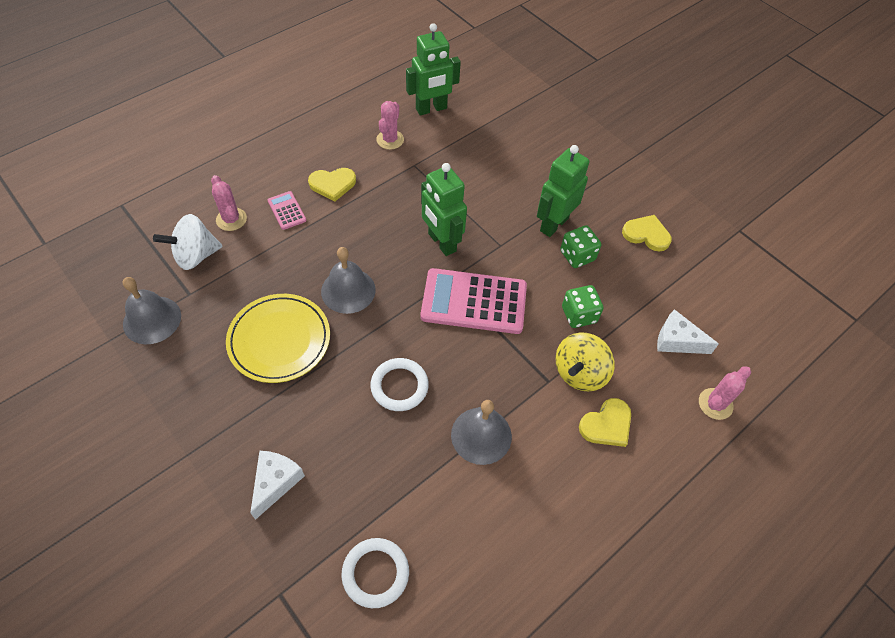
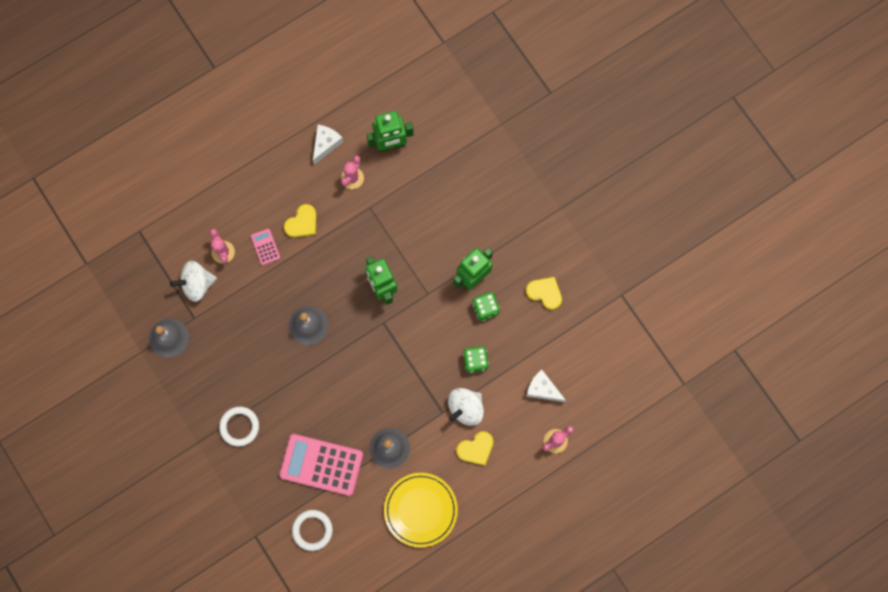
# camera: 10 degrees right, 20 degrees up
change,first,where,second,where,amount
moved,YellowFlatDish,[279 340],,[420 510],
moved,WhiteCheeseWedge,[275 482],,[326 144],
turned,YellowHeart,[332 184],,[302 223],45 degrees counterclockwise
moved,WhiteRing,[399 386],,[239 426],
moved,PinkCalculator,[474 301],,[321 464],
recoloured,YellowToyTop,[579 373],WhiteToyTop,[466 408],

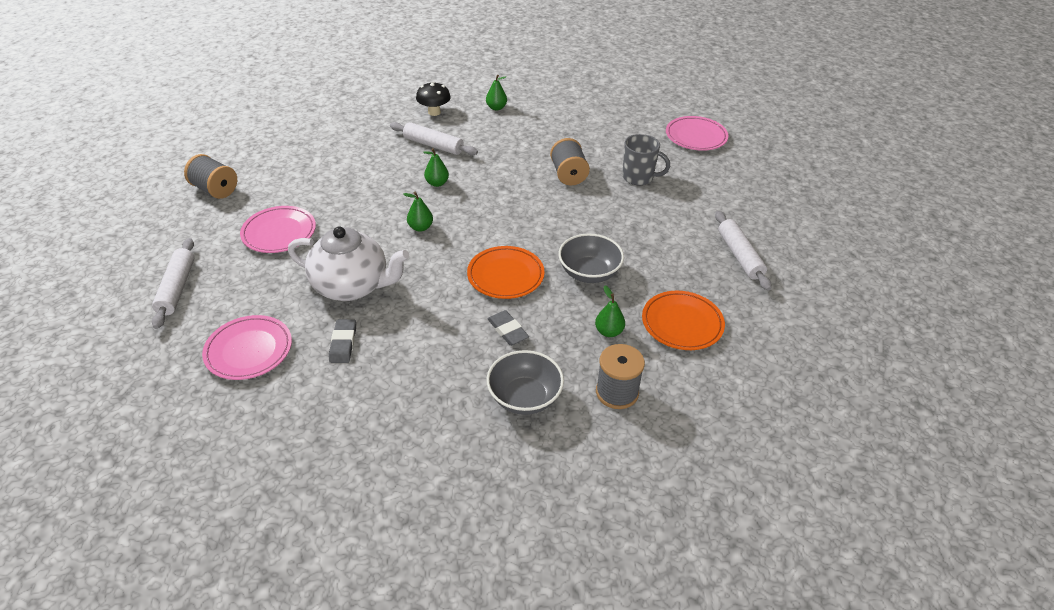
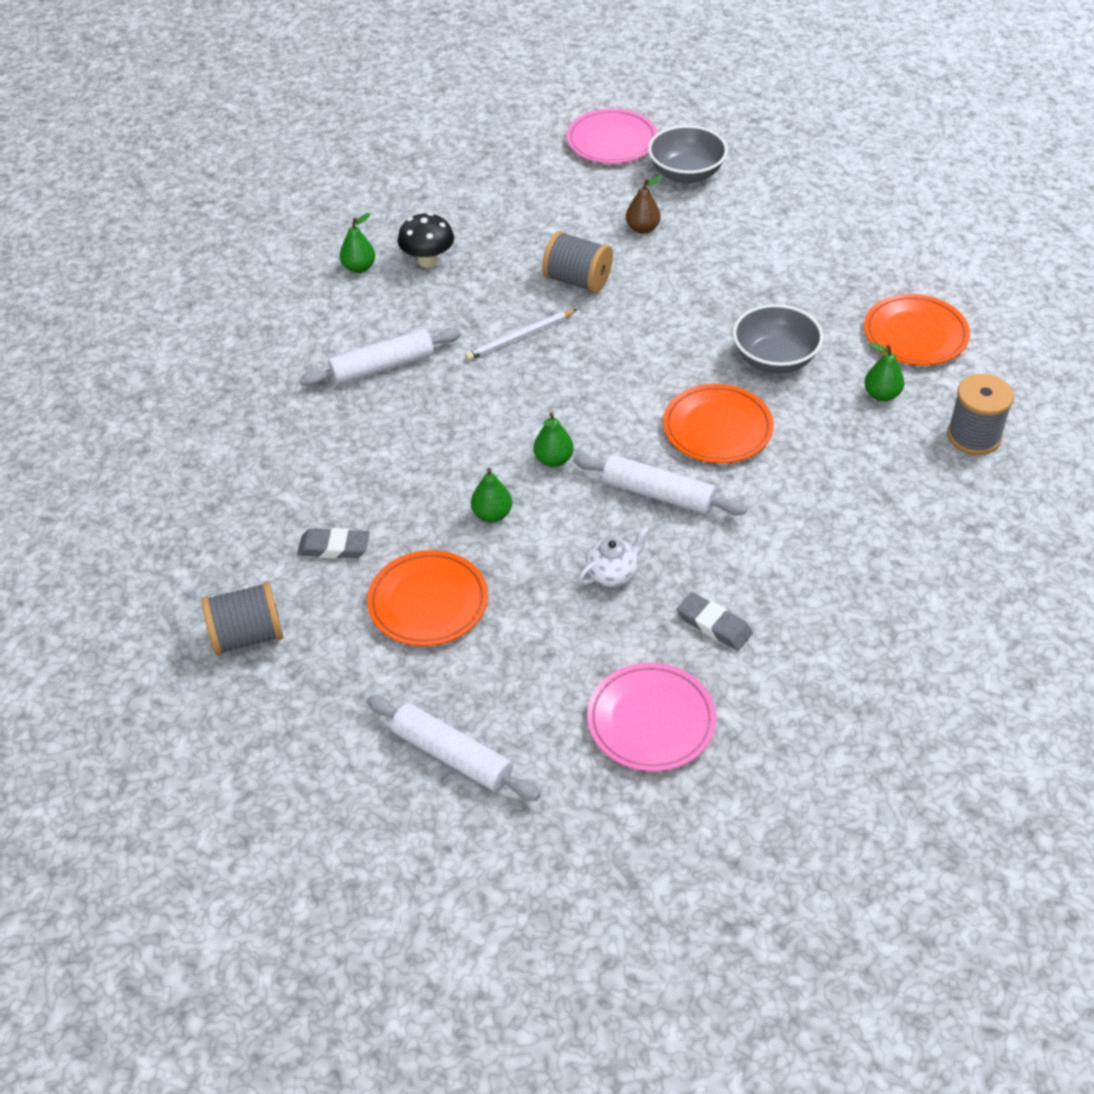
# camera: 50 degrees left, 5 degrees up
change,first,where,second,where,amount
recoloured,PinkFlatDish,[279 233],OrangeColouredFlatDish,[428 602],
resized,WhiteChinaTeapot,[352 286],,[613 573],x0.45
moved,EbonyMushroom,[434 112],,[428 261],
moved,EmeraldToyPear,[437 183],,[492 514],
moved,GrayDeepDish,[524 397],,[686 173],
moved,GrayPencilEraser,[508 330],,[334 547],
replaced,GrayCoffeeMug,[639 177],RussetToyPear,[642 228],
moved,WhitePastryRoller,[739 256],,[658 494],
added,,,WhiteWoodenPencil,[520 337],

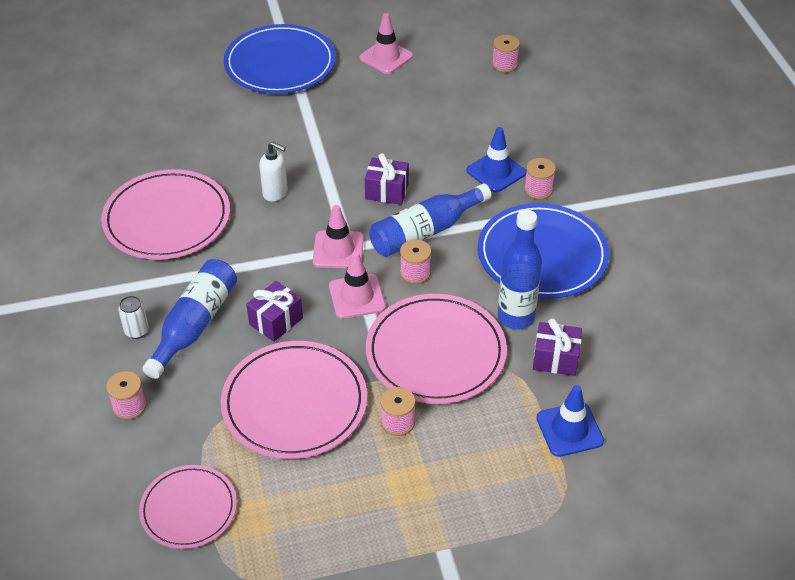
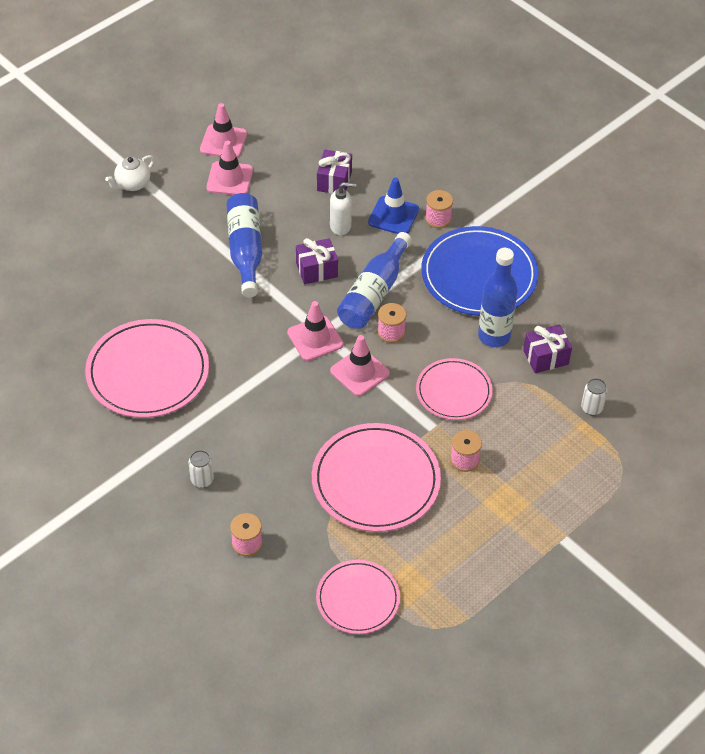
# camera: 30 degrees left, 5 degrees up
change,first,where,second,where,amount
moved,RoyalBlueBottle,[194 325],,[245 251],
replaced,RoyalBlueFlatDish,[280 63],WhiteChinaTeapot,[132 184],
moved,VioletGift,[276 321],,[334 181],
moved,WhiteSoapPump,[275 193],,[341 226],
resized,PinkFlatDish,[435 352],,[453 391],x0.62
removed,PinkBobbin,[504 65],,,
replaced,RoyalBlueRoadCone,[569 429],WhiteTin,[591 408],
added,,,PinkRoadCone,[229 179],

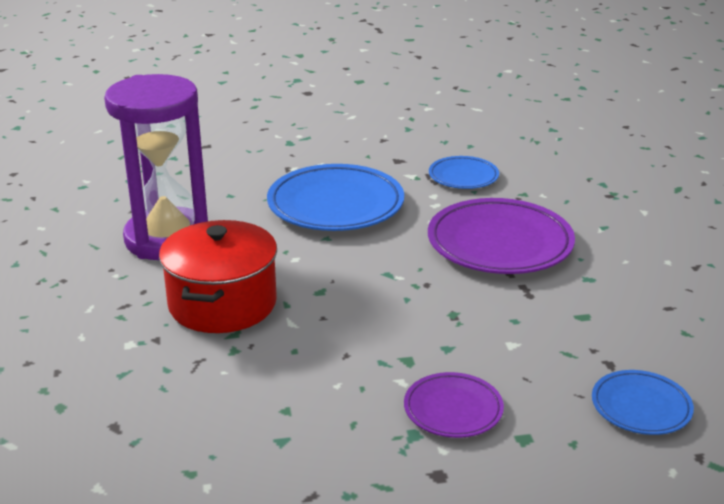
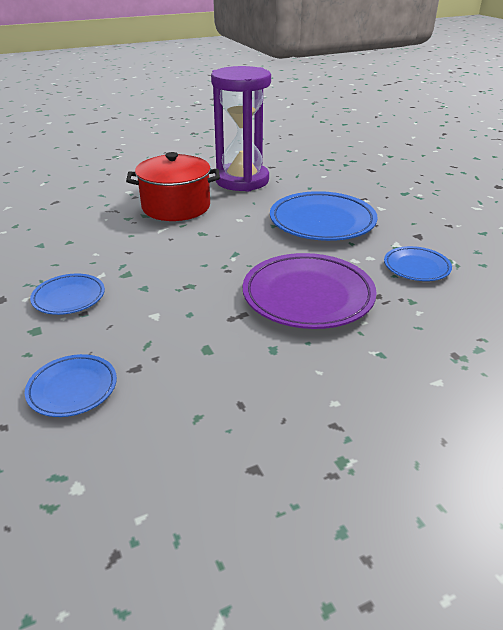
# camera: 75 degrees right, 5 degrees up
change,first,where,second,where,amount
recoloured,VioletFlatDish,[453 410],RoyalBlueFlatDish,[69 297],

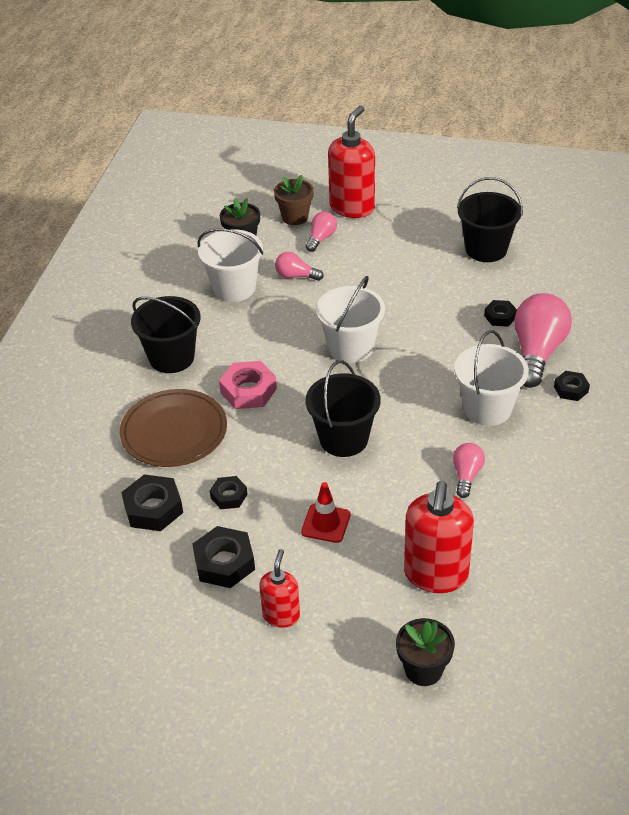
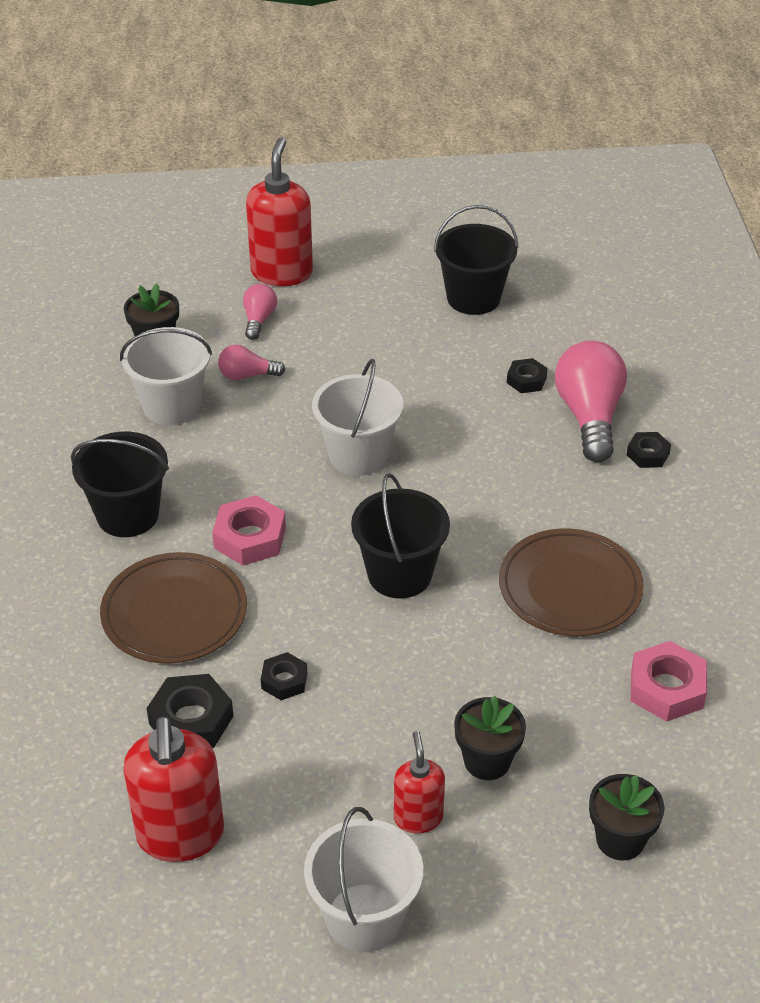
# camera: 20 degrees left, 0 degrees up
change,first,where,second,where,amount
removed,EbonyHexagonNut,[224 562],,,
removed,RussetFlowerPot,[295 217],,,
removed,ScarletRoadCone,[326 523],,,
moved,ScarletSoapPump,[436 575],,[180 835],
replaced,PinkBulb,[466 475],RussetFlatDish,[570 587],
moved,WhiteSandBucket,[487 408],,[364 917],
added,,,EbonyFlowerPot,[487 761],
added,,,PinkHexagonNut,[667 688],

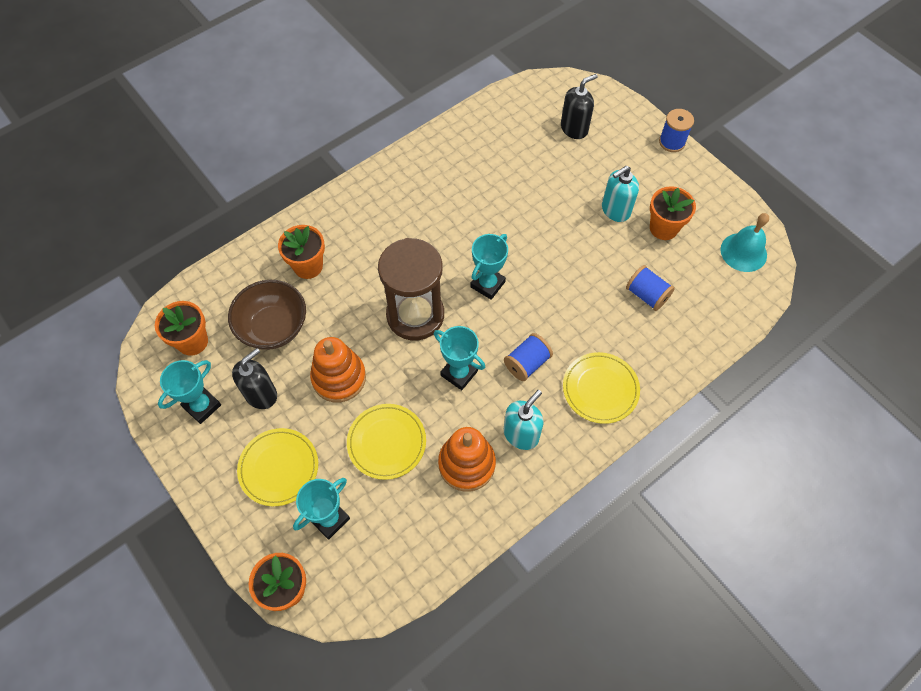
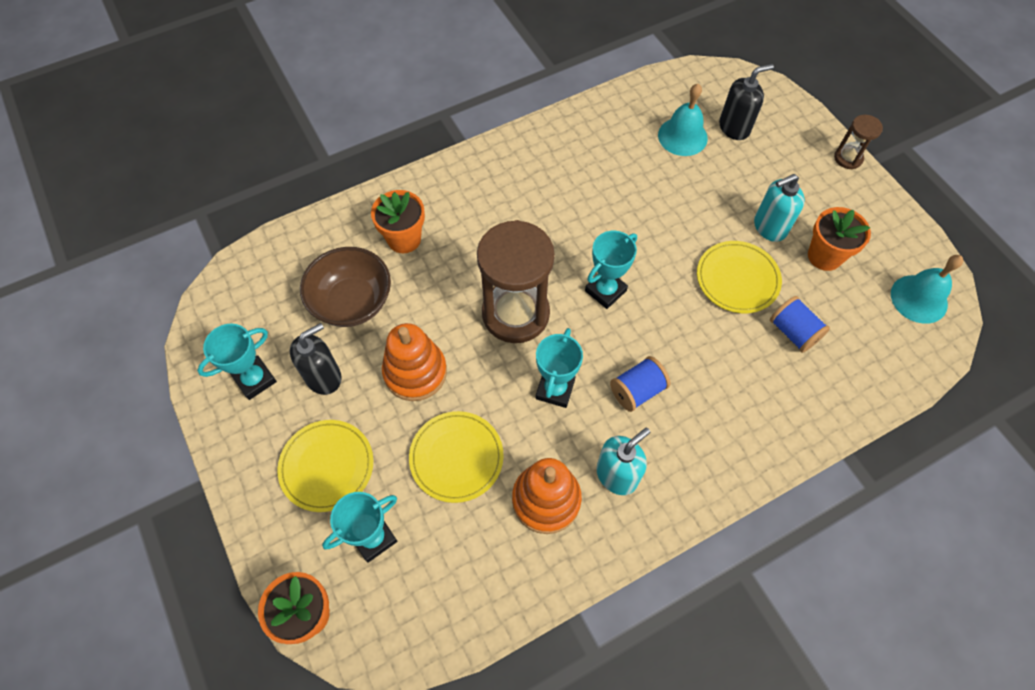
# camera: 10 degrees right, 0 degrees up
change,first,where,second,where,amount
removed,OrangeColouredFlowerPot,[192 341],,,
turned,AquaTrophy,[459 373],,[555 389],60 degrees clockwise
moved,YellowFlatDish,[600 389],,[737 279],
replaced,RoyalBlueBobbin,[672 142],RussetHourglass,[848 158],
added,,,AquaSchoolBell,[682 136],

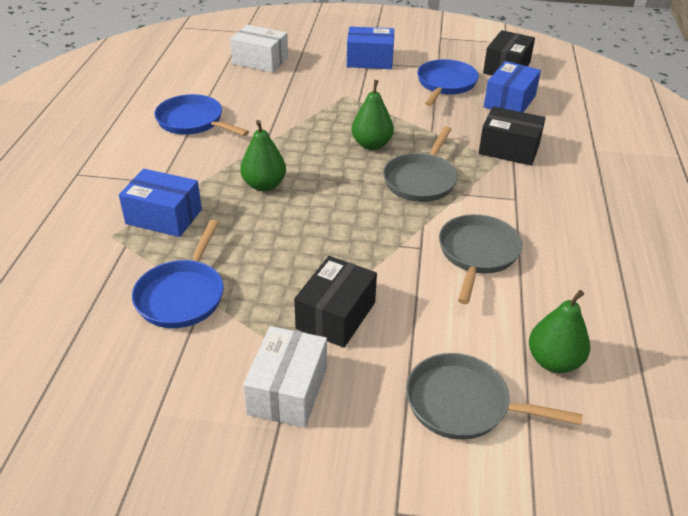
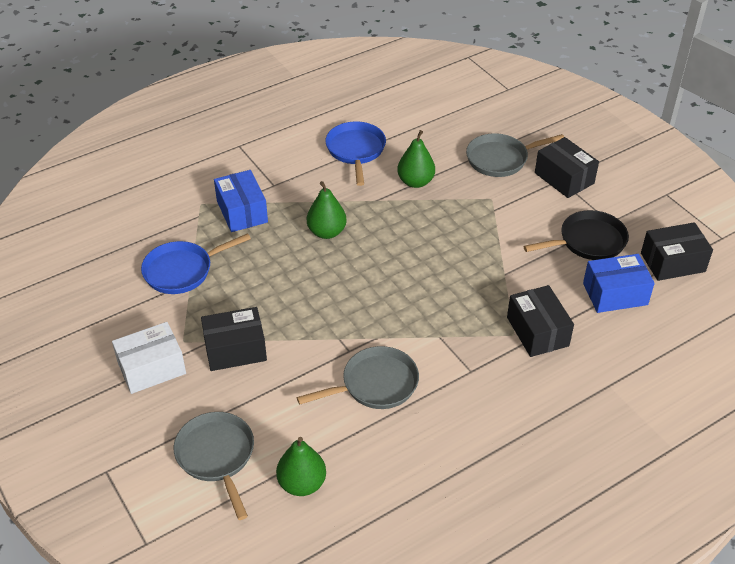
# camera: 50 degrees right, 5 degrees up
change,first,where,second,where,amount
removed,WhiteParcel,[260 61],,,
recoloured,RoyalBlueParcel,[370 60],EbonyParcel,[564 178],
moved,EmeraldToyPear,[371 145],,[415 182],
moved,GrayPan,[421 180],,[501 159],
recoloured,RoyalBluePan,[445 84],EbonyPan,[588 241],

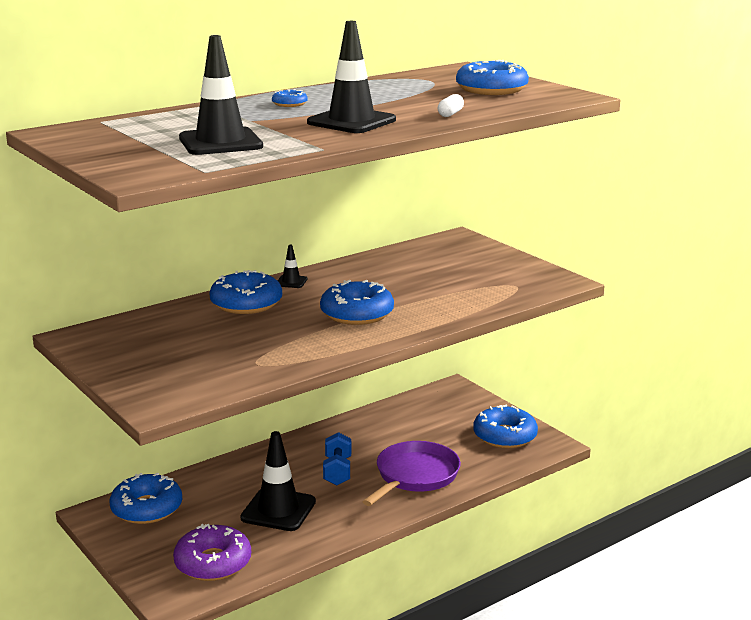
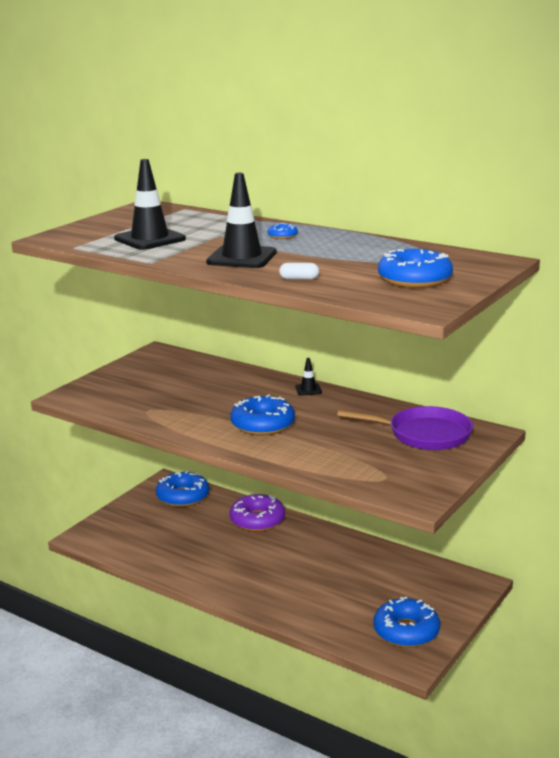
# camera: 70 degrees right, 0 degrees up
change,first,where,second,where,amount
moved,VioletGlazedDonut,[213 563],,[257 520],
removed,RoyalBlueGlazedDonut,[246 303],,,
removed,EbonyRoadCone,[278 510],,,
removed,RoyalBlueHandWeight,[337 471],,,
moved,VioletPan,[415 476],,[424 434],

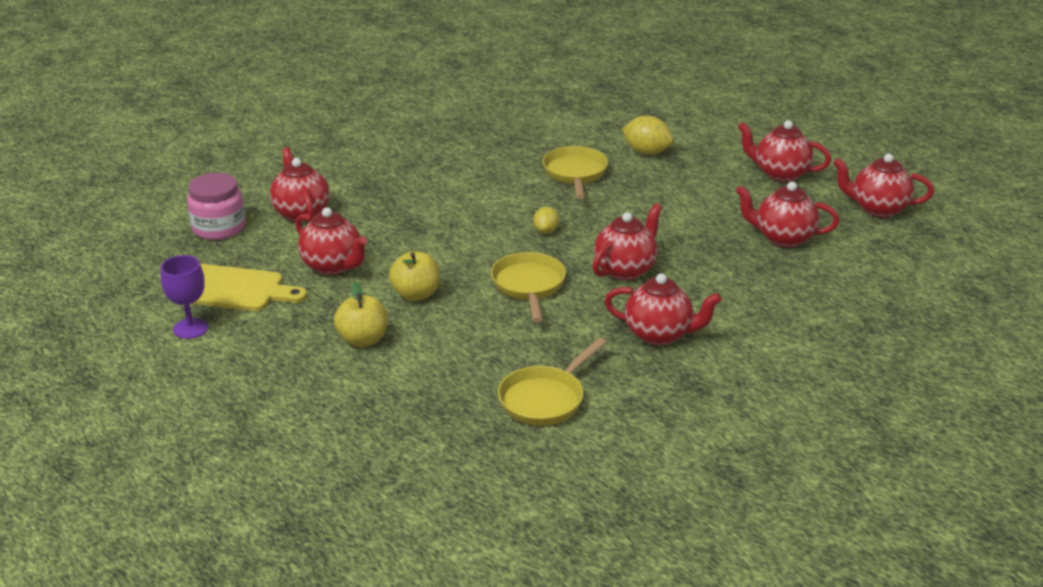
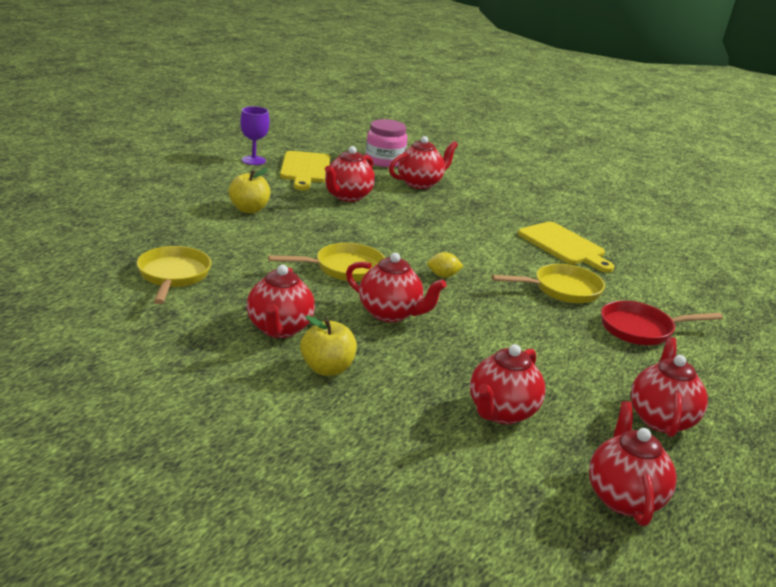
# camera: 75 degrees right, 5 degrees down
change,first,where,second,where,amount
moved,YellowApple,[416 294],,[327 369],
turned,YellowPan,[545 399],,[173 276],60 degrees clockwise
replaced,YellowCitrusFruit,[646 152],ScarletPan,[641 329],
turned,ScarletChinaTeapot,[783 238],,[501 413],150 degrees counterclockwise
added,,,YellowChoppingBoard,[564 246],

